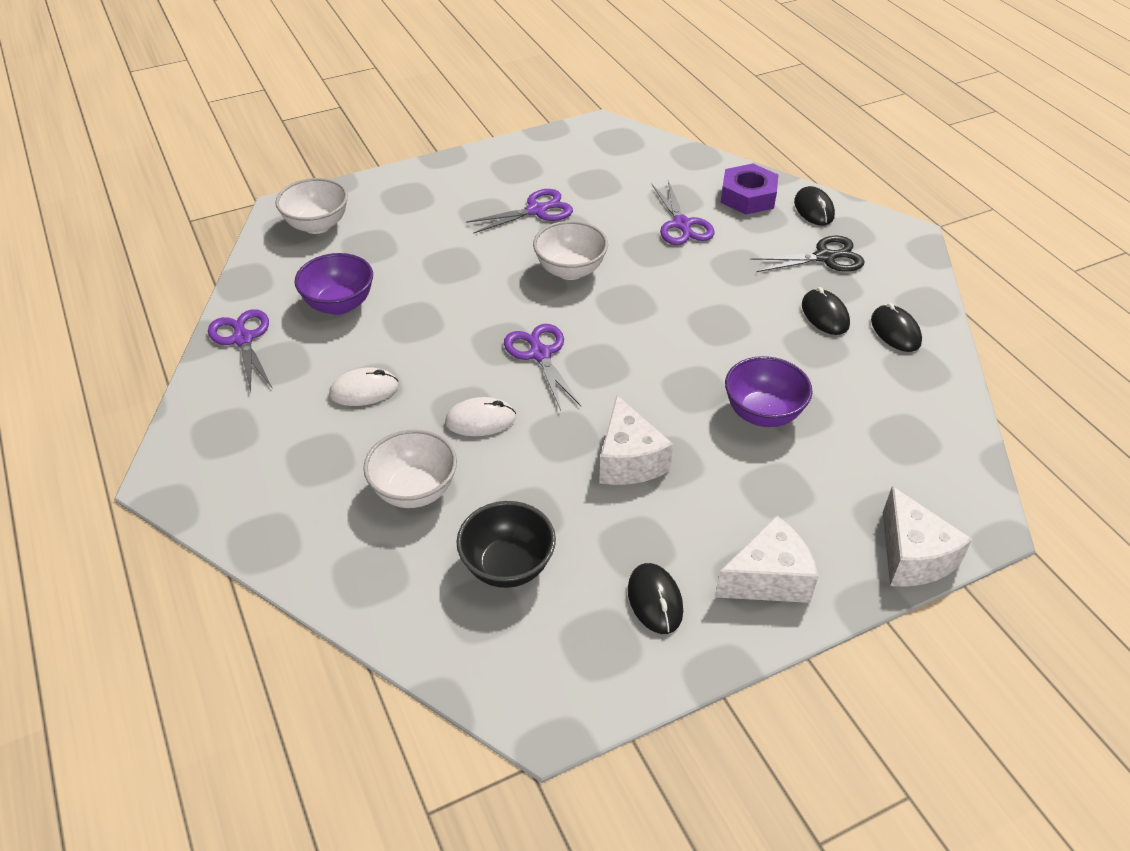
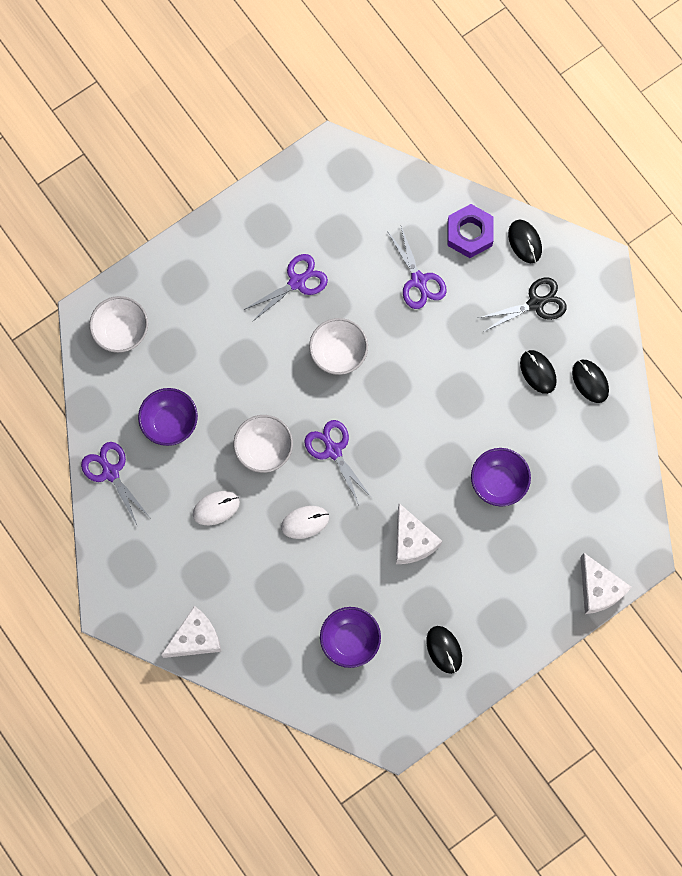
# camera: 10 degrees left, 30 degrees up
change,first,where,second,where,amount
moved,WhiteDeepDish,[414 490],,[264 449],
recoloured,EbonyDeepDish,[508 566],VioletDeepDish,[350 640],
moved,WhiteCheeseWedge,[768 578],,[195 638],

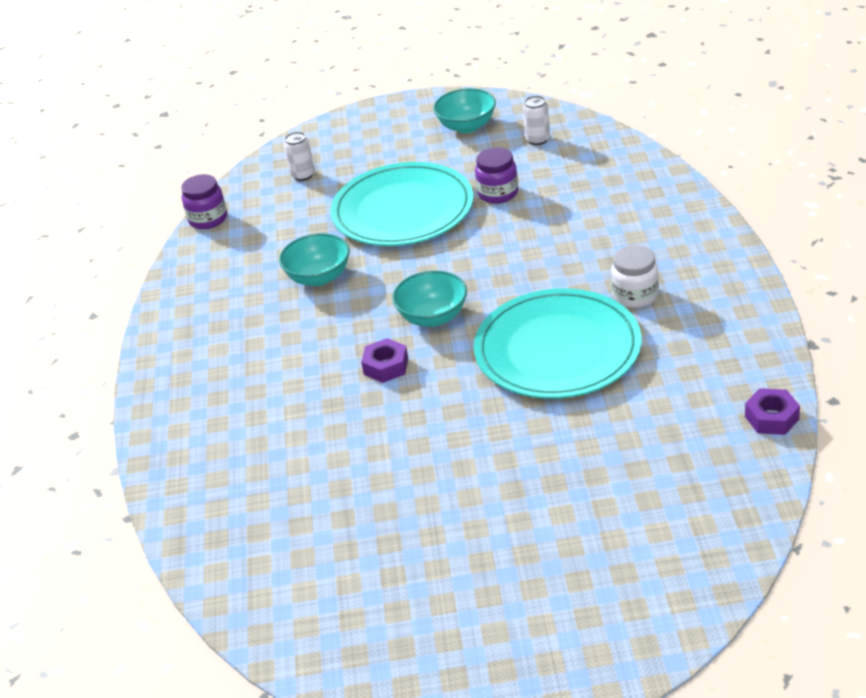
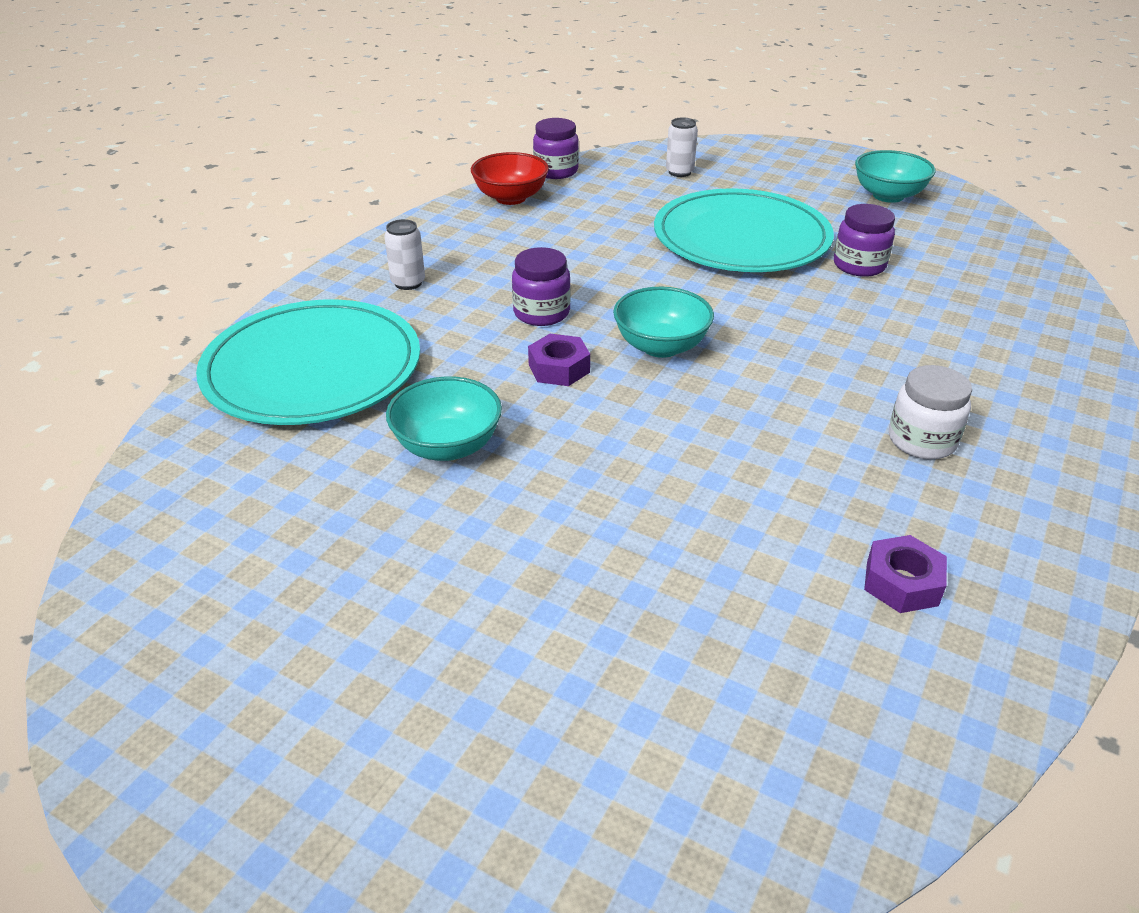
# camera: 30 degrees right, 0 degrees up
change,first,where,second,where,amount
moved,AquaDeepDish,[319 277],,[447 446],
moved,AquaFlatDish,[557 349],,[312 368],
moved,WhiteTin,[537 140],,[408 283],
moved,VioletHexagonNut,[771 418],,[902 583],
added,,,ScarletDeepDish,[510 198],
added,,,VioletPreserveJar,[541 313],

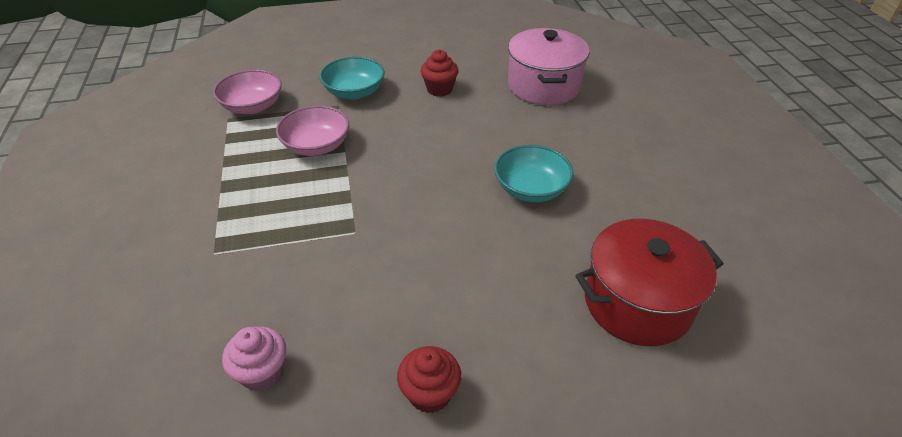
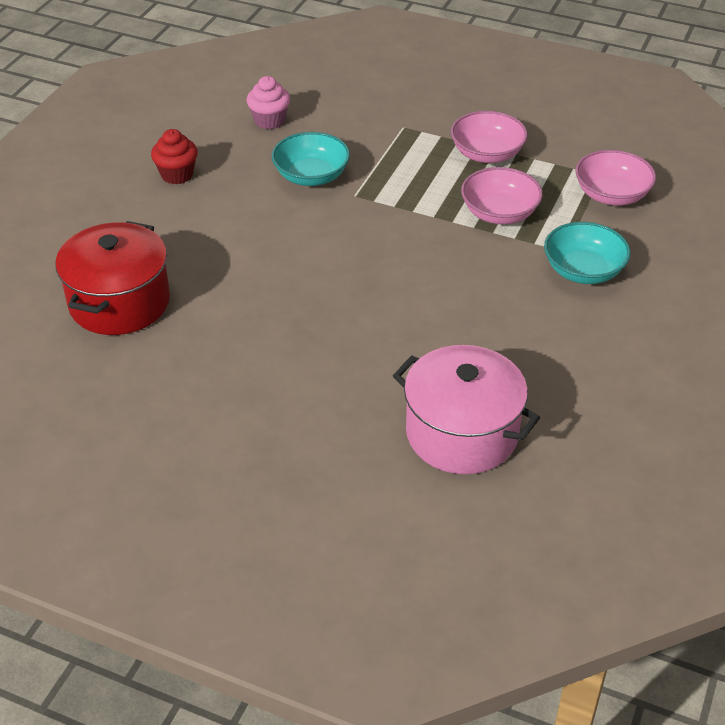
# camera: 125 degrees right, 0 degrees up
change,first,where,second,where,amount
removed,ScarletMuffin,[439 89],,,
moved,AquaDeepDish,[531 189],,[311 176],
added,,,PinkDeepDish,[487 154],

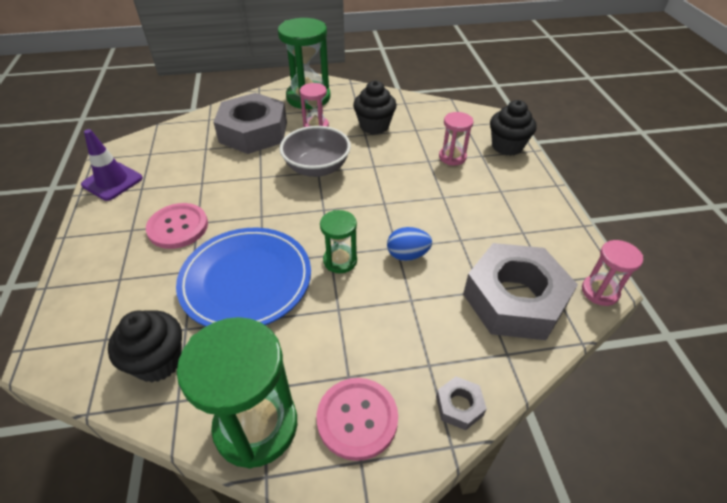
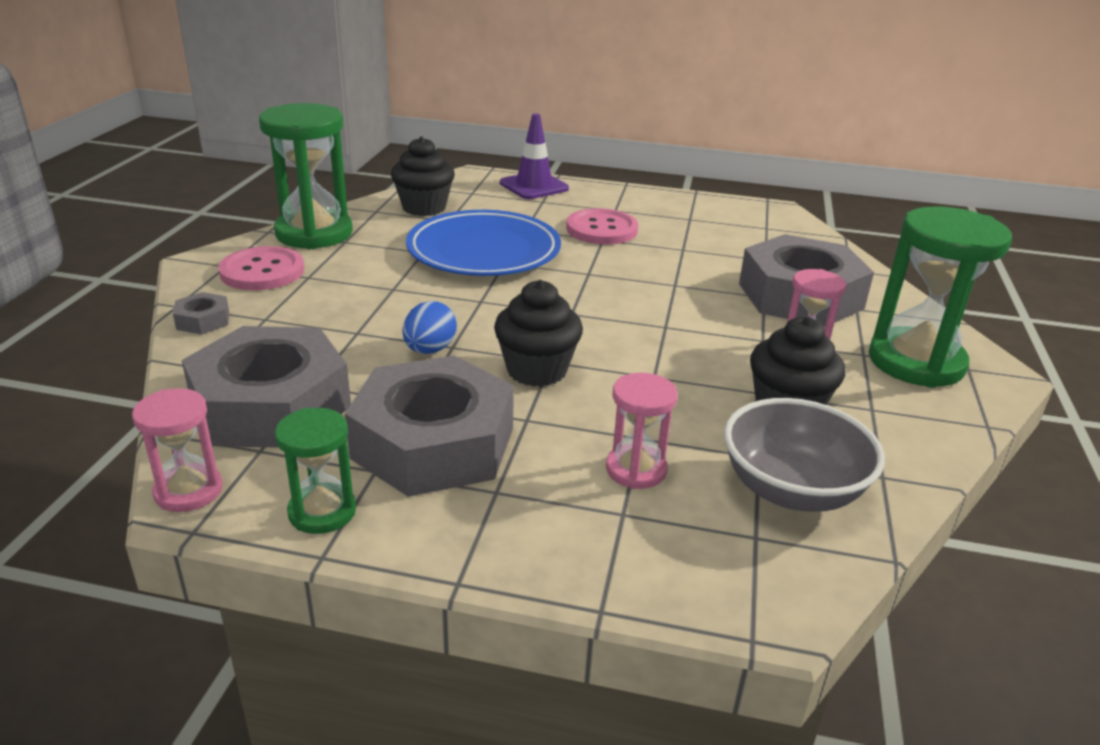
# camera: 110 degrees right, 15 degrees down
change,first,where,second,where,amount
moved,VioletRoadCone,[112 181],,[534 186],
moved,GrayDeepDish,[317 168],,[792 490],
moved,EmeraldHourglass,[340 260],,[322 512],
moved,EbonyMuffin,[507 146],,[537 370],
added,,,GrayHexagonNut,[433 443],

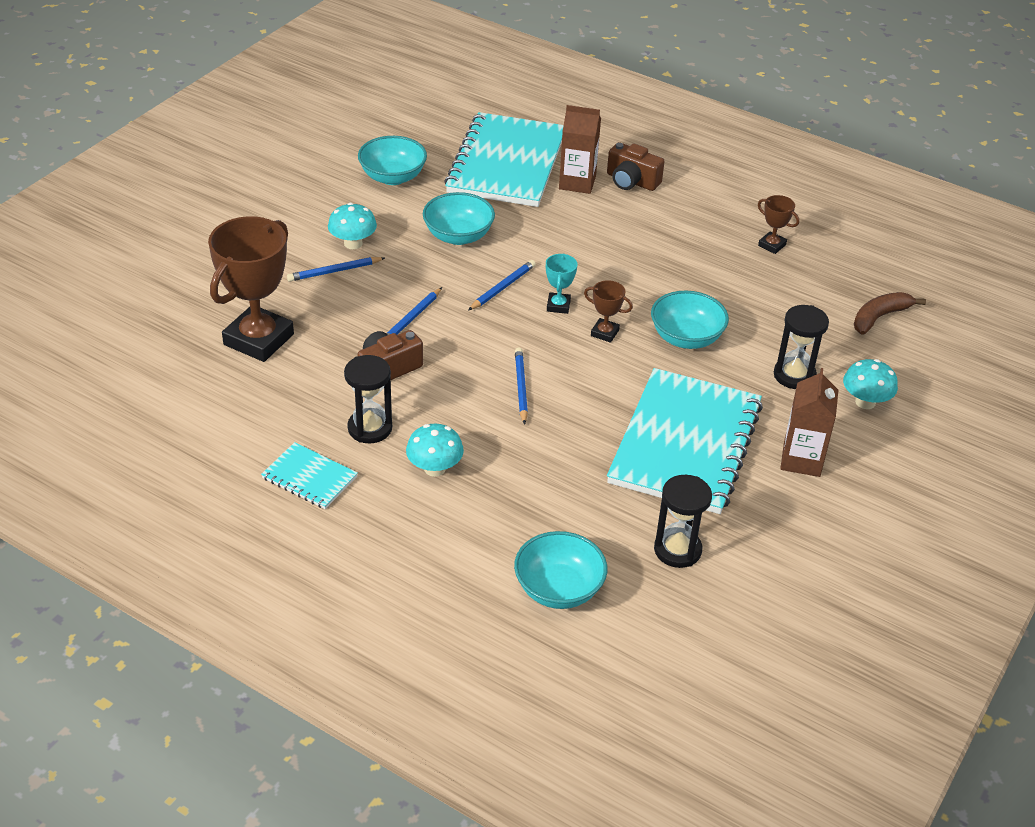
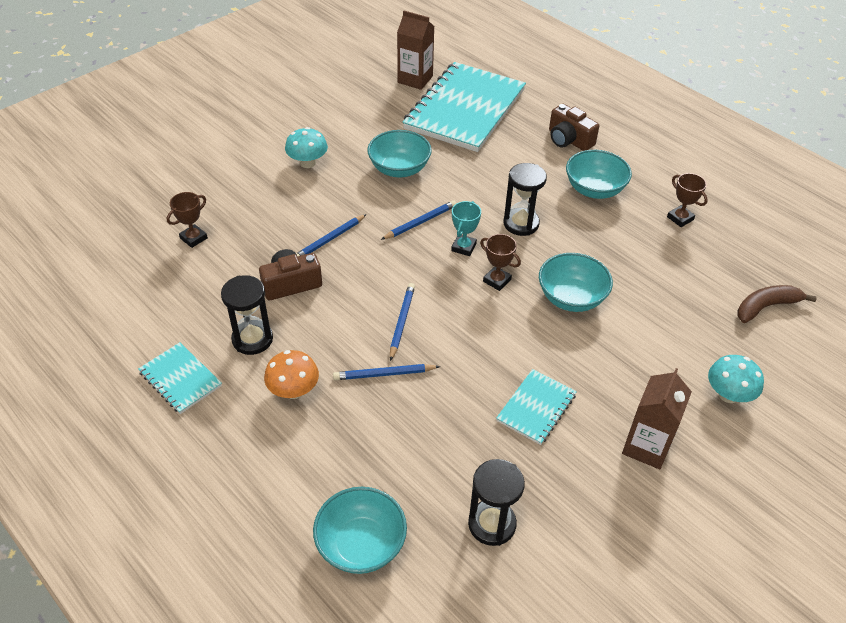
# camera: 15 degrees right, 5 degrees up
change,first,where,second,where,amount
resized,RussetTrophy,[258 339],,[193 238],x0.45
moved,RoyalBlueWoodenPencil,[334 271],,[383 374],
moved,AquaDeepDish,[393 177],,[594 189],
recoloured,AquaMushroom,[434 468],OrangeColouredMushroom,[294 390],
moved,RussetCarton,[577 182],,[415 79],
resized,AquaExerciseBook,[685 444],,[536 408],x0.46
moved,EbonyHourglass,[794 375],,[521 224],

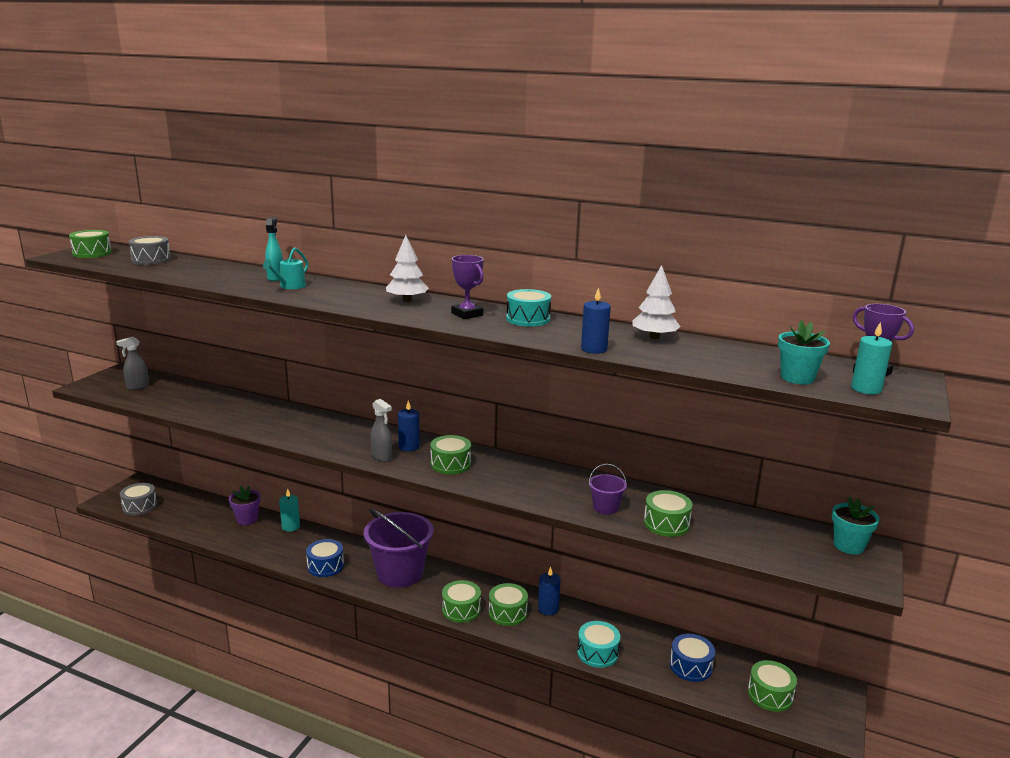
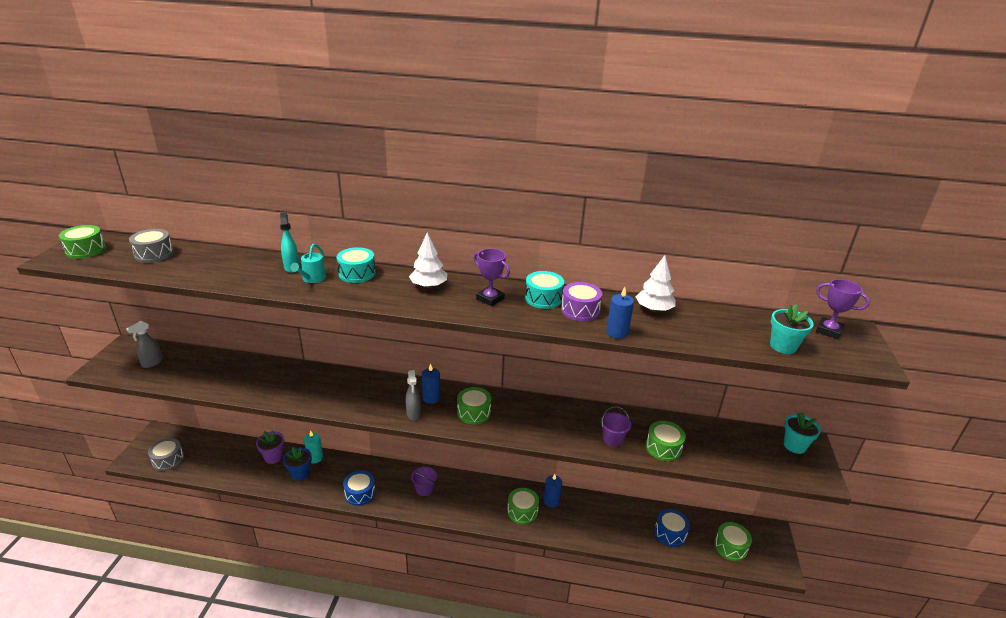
# camera: 15 degrees left, 10 degrees up
change,first,where,second,where,amount
resized,VioletSandBucket,[400 573],,[424 489],x0.45
turned,GraySprayer,[382 457],,[413 414],45 degrees clockwise
removed,EmeraldSnareDrum,[461 610],,,
moved,AquaSnareDrum,[597 653],,[357 273],
removed,AquaWaxCandle,[866 389],,,
added,,,RoyalBlueFlowerPot,[300 473],
added,,,VioletSnareDrum,[580 310],

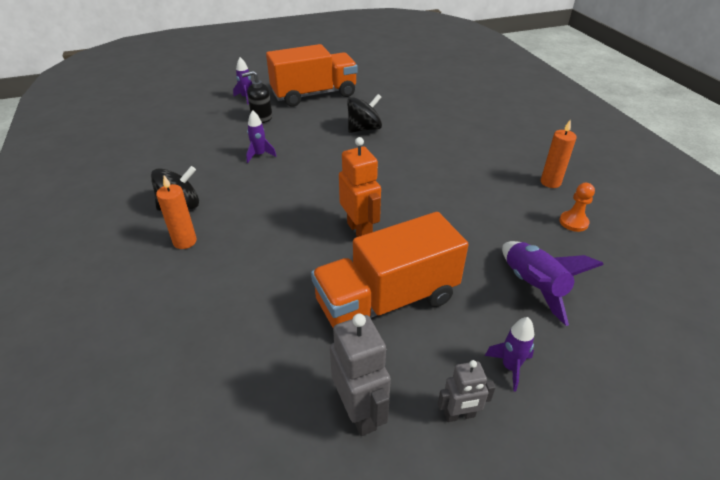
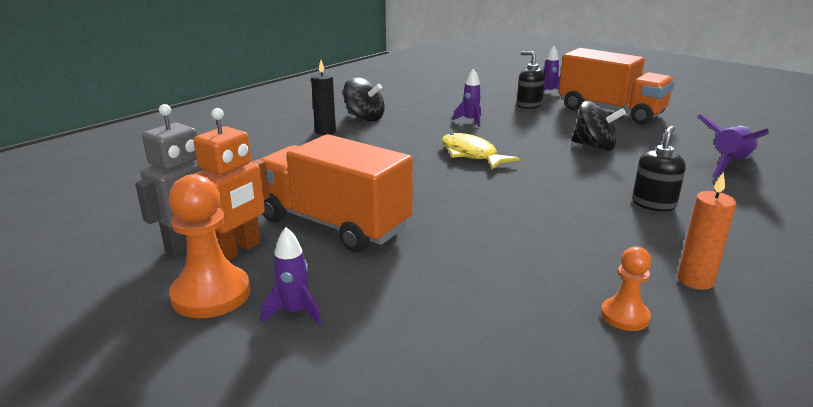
# camera: 60 degrees right, 15 degrees down
change,first,where,second,where,amount
recoloured,OrangeColouredWaxCandle,[185 241],EbonyWaxCandle,[325 132],
moved,OrangeColouredRobotFigure,[360 231],,[238 250],
replaced,GrayRobotFigure,[459 415],OrangeColouredPawn,[211 294],
moved,VioletRocket,[533 286],,[729 164],
added,,,YellowFishFigure,[471 155],
added,,,EbonySoapPump,[653 204],

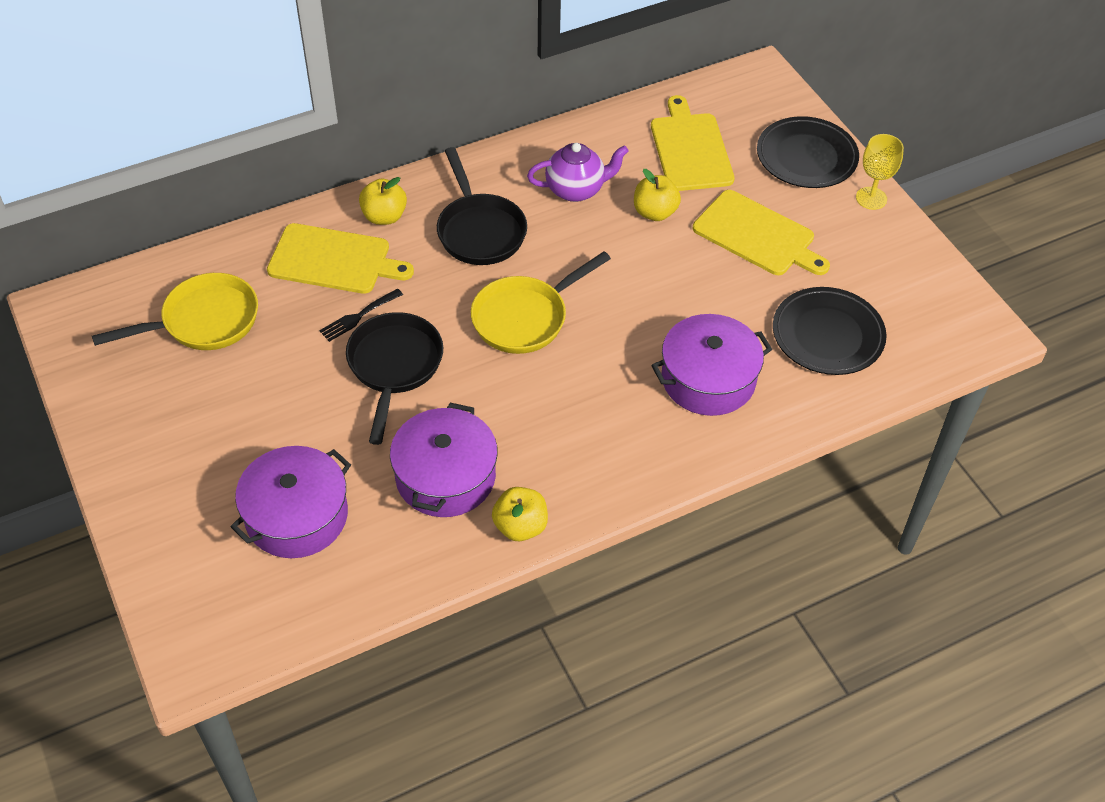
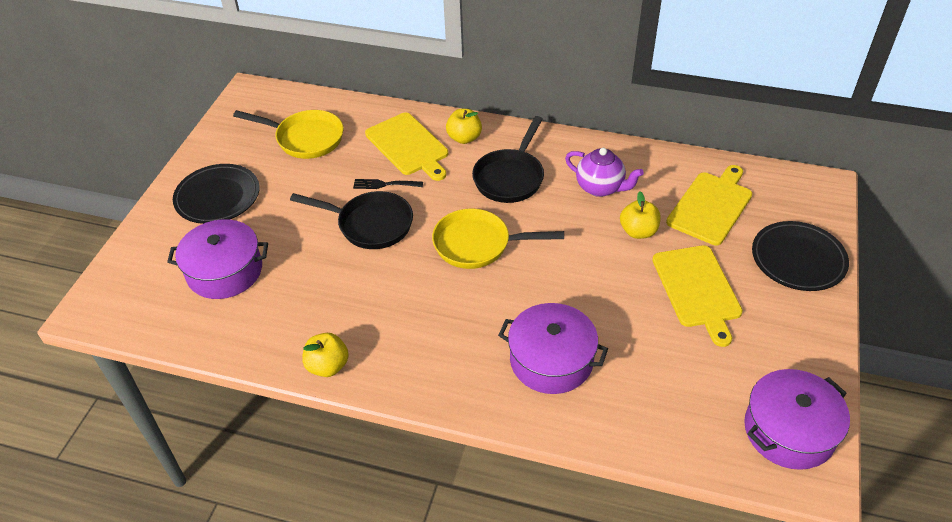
# camera: 45 degrees right, 5 degrees down
change,first,where,second,where,amount
turned,EbonyPan,[394 367],,[370 224],60 degrees clockwise
moved,VioletStockpot,[445 476],,[789 430],
moved,EbonyFlatDish,[827 335],,[217 197],
removed,YellowWineGlass,[871 198],,,

